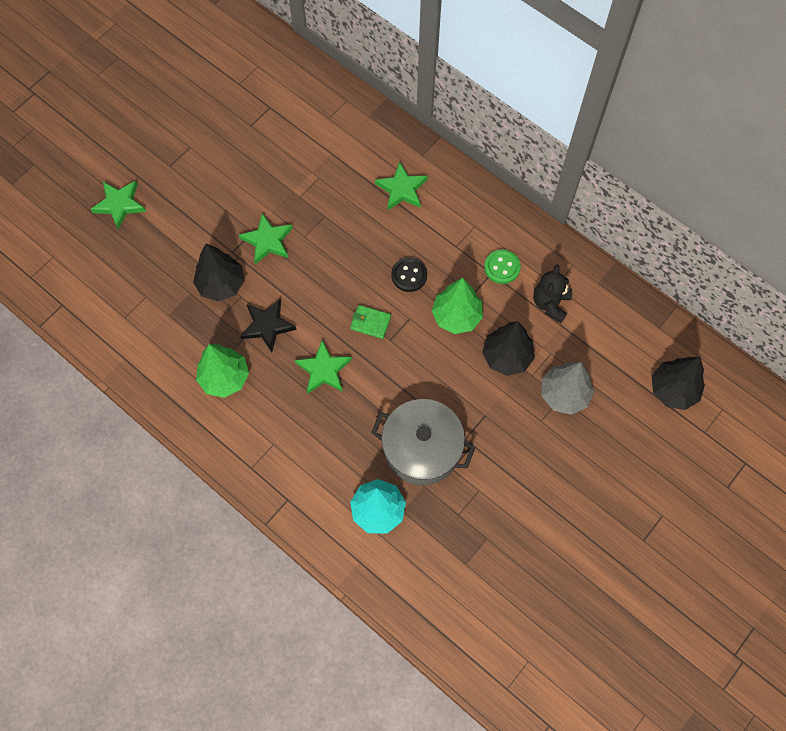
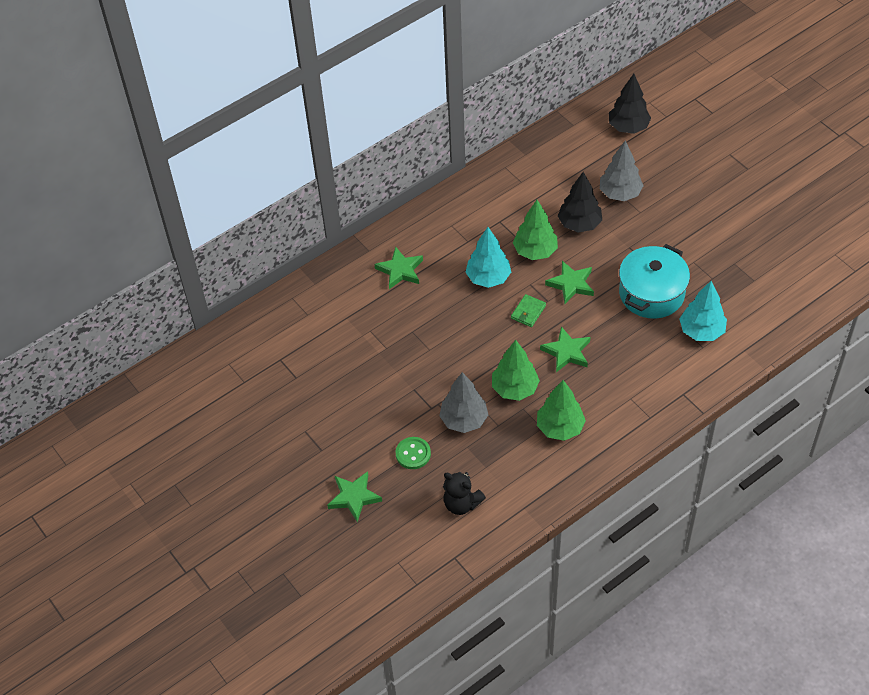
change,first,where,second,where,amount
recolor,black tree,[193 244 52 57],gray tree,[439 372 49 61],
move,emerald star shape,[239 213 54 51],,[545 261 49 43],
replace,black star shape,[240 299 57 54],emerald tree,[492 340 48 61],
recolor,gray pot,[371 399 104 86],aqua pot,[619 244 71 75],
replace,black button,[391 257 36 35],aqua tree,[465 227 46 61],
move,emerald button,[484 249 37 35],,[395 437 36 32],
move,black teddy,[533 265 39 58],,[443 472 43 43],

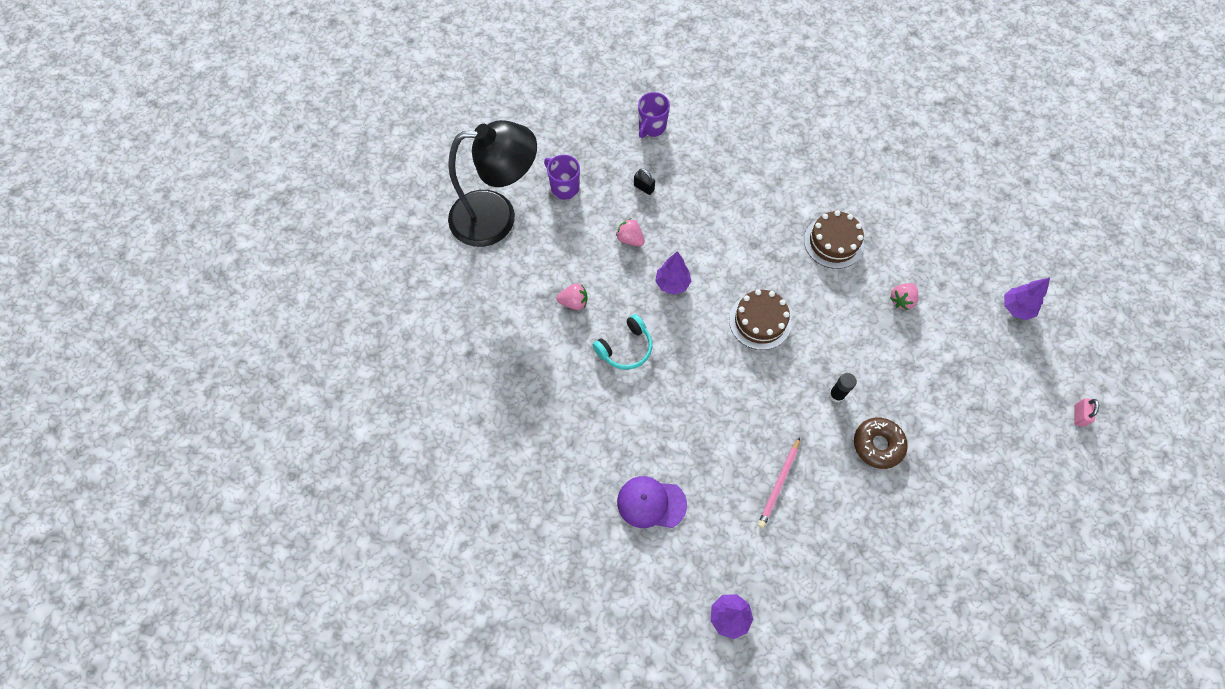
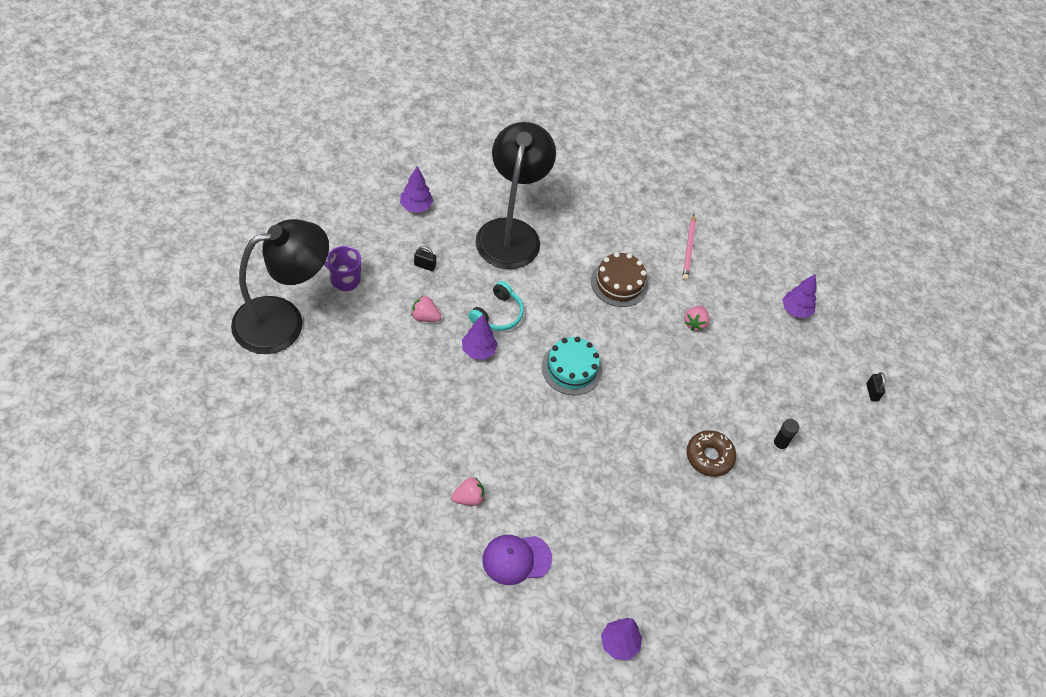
change,first,where,second,where,amount
move,rose-pink berry,[557 283 31 27],,[451 477 34 29],
move,aqua over-ear headphones,[593 314 59 56],,[468 281 56 50],
replace,violet mug,[638 92 32 46],violet tree,[400 166 33 47],
recolor,brown cake,[729 289 63 61],aqua cake,[541 337 61 58],
move,rose-pink lead pencil,[758 437 42 91],,[683 214 13 66],
move,black glue stick,[829 373 28 29],,[772 419 27 33],
recolor,rose-pink small lock,[1075 398 24 29],black small lock,[866 372 19 29],
insert,,,black reading lamp,[475 122 81 147],

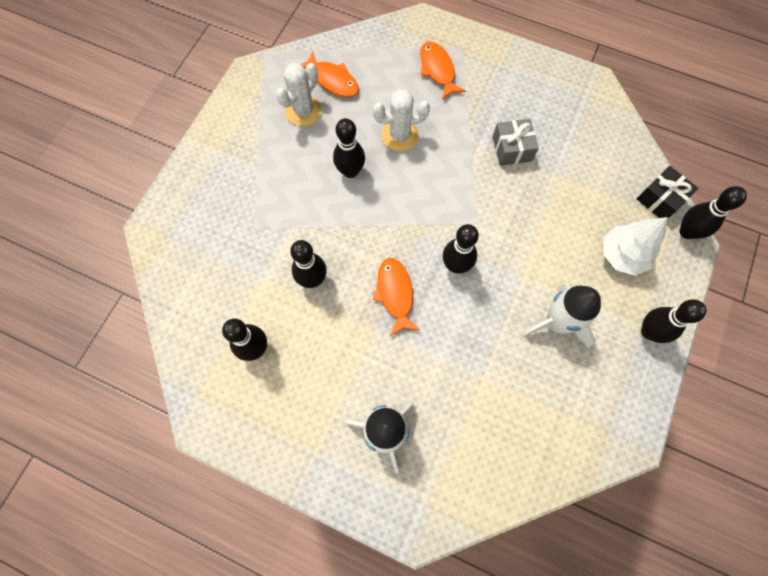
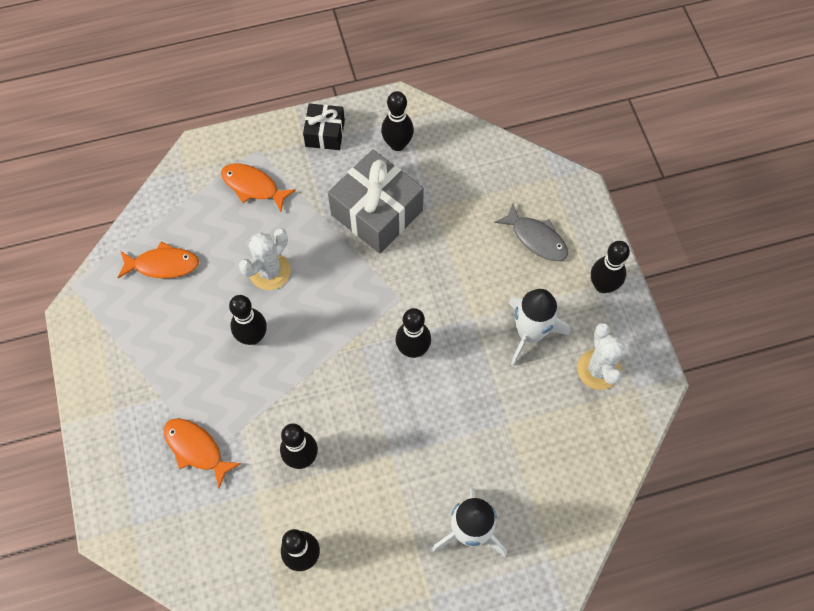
change,first,where,second,where,amount
move,snow-white prickly plant,[276 63 46 63],,[577 323 48 67],
move,orange-coloured fish figure,[373 258 46 78],,[164 418 77 70],
resize,gray gift,[493 119 46 47],,[328 149 96 104],x1.81
replace,snow-white tree,[603 217 65 59],gray fish figure,[494 203 74 58],
move,black gift,[637 166 61 52],,[303 104 42 46],
move,black skittle,[680 186 67 53],,[381 91 33 60],

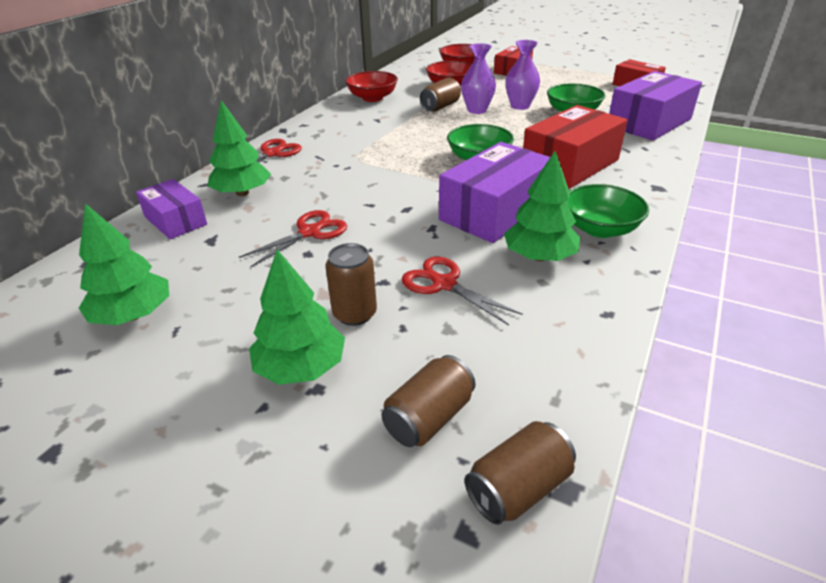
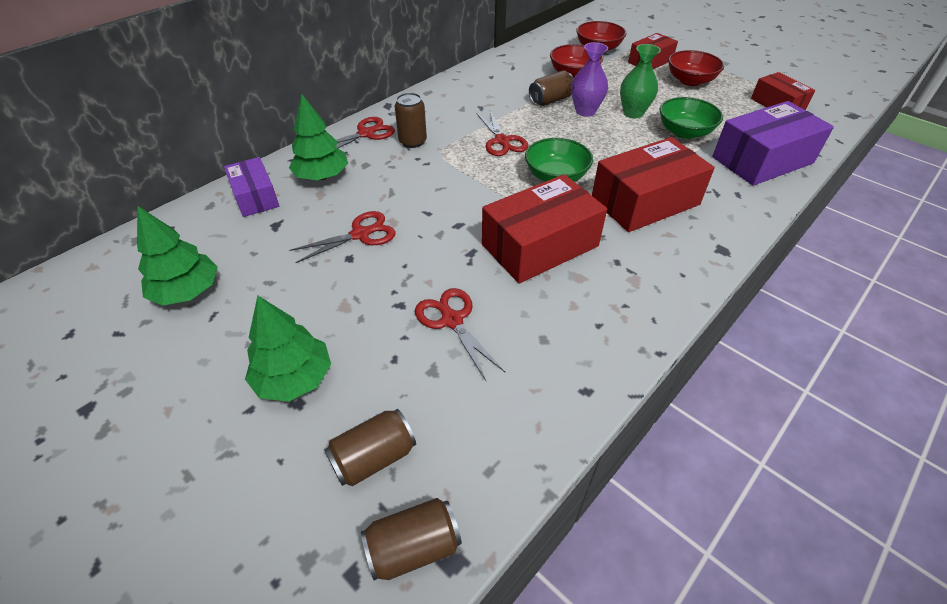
change,first,where,second,where,amount
move,brown soda can,[325 243 52 83],,[395 93 32 55],
move,red deep dish,[345 71 53 31],,[668 50 56 36],
recolor,violet package,[439 142 111 101],red package,[482 174 125 109],
delete,emerald tree,[504 151 76 110],,,
recolor,violet vase,[505 40 35 70],emerald vase,[620 44 41 74],
delete,emerald deep dish,[566 184 83 54],,,
insert,,,red pair of scissors,[477 111 51 45],

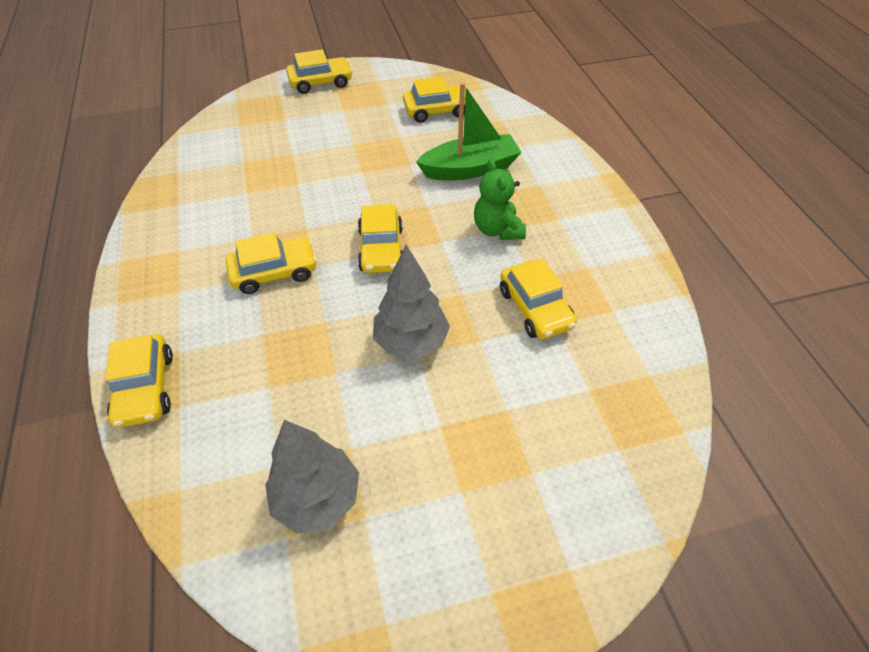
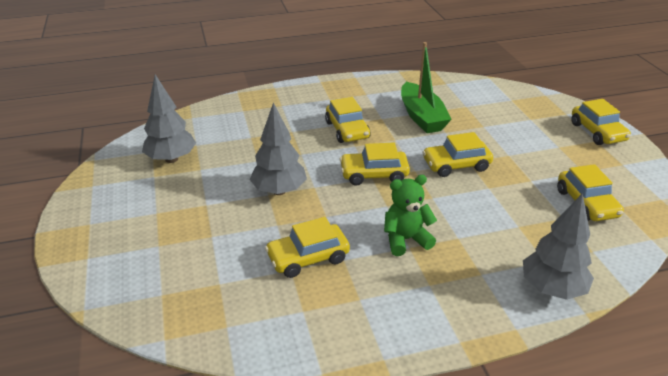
change,first,where,second,where,amount
move,golden car,[105 334 68 94],,[422 132 71 45],
move,emerald toy boat,[416 82 106 98],,[401 42 51 91],
insert,,,gray tree,[523 193 71 107],

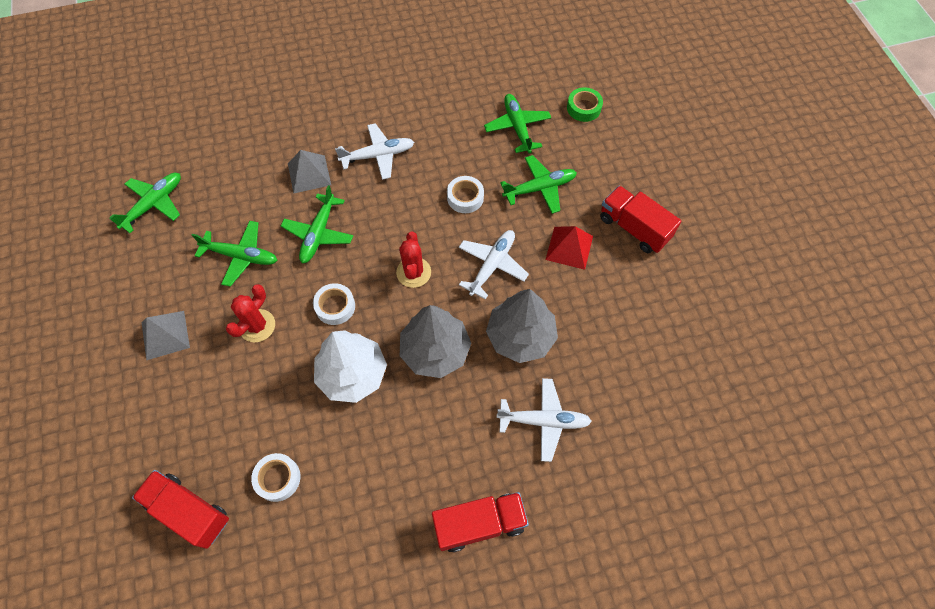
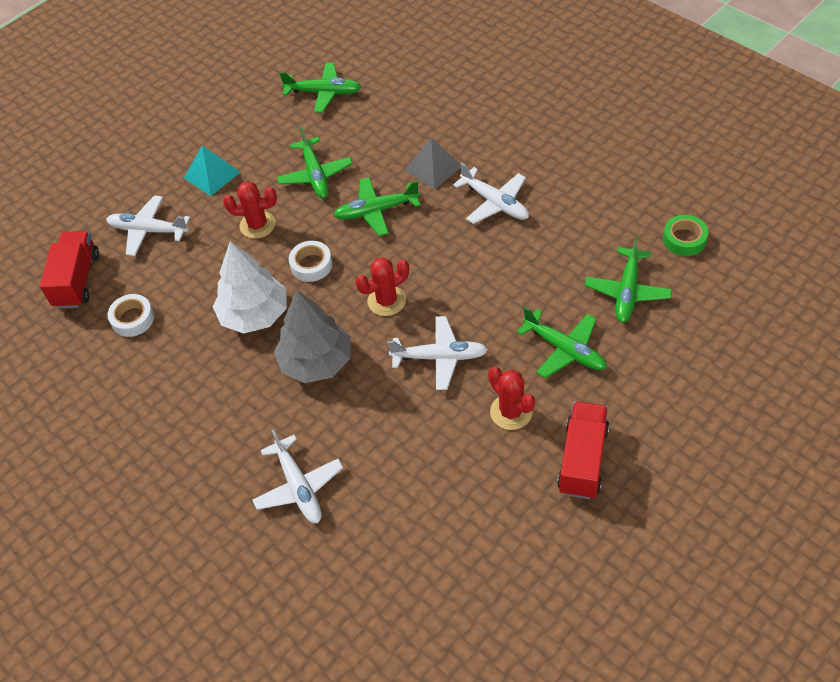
change,first,where,second,where,amount
recolor,gray pyramid shape,[142 311 48 49],aqua pyramid shape,[184 145 56 51],
delete,red truck,[432 492 97 60],,,
delete,snow-white tape,[447 176 37 37],,,
rotate,emerald aeroplane,[484 94 67 59],,[584 236 88 87],150 degrees clockwise
delete,gray tree,[486 289 72 74],,,
replace,red pyramid shape,[546 226 47 44],red prickly plant,[488 367 47 63],
move,emerald tape,[567 87 36 35],,[663 215 45 41],
insert,,,snow-white aeroplane,[106 195 84 61],

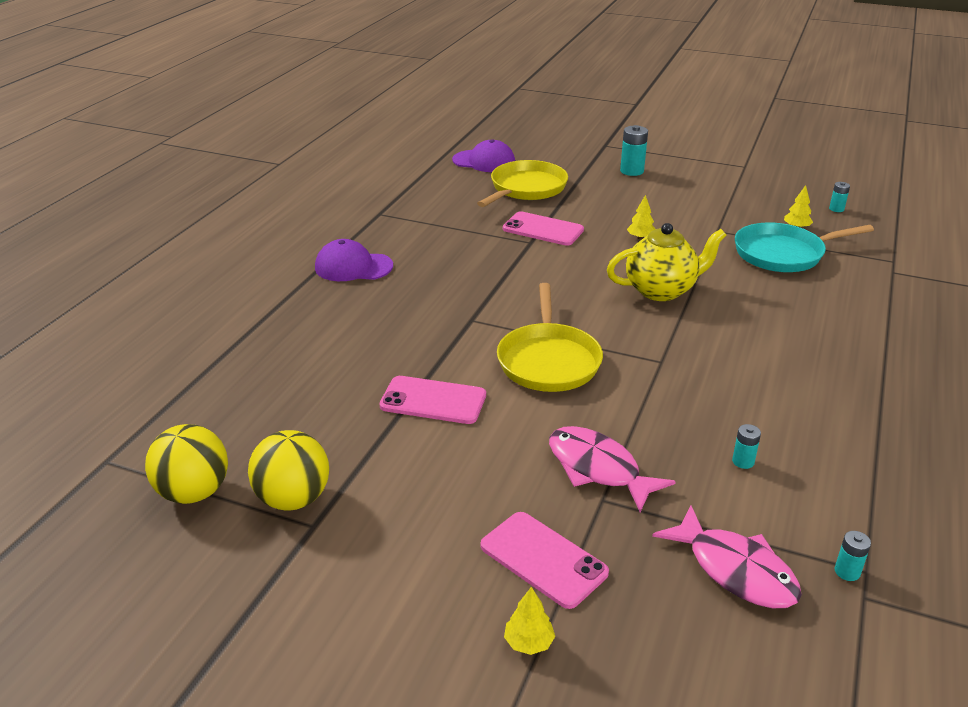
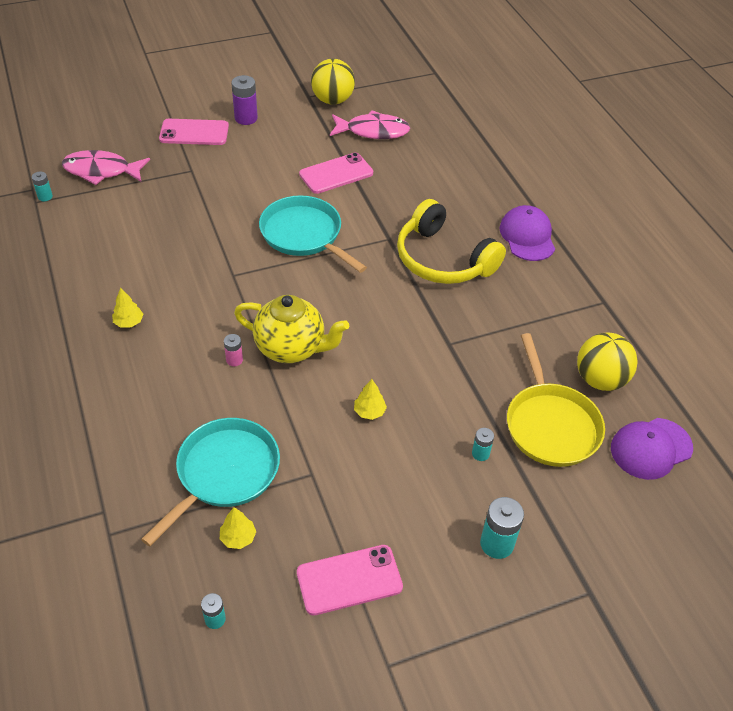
change,first,where,second,where,amount
move,golden ball,[145 424 83 80],,[577 332 61 59],
rotate,violet baseball cap,[315 239 78 42],,[500 205 55 56],60 degrees counterclockwise
recolor,golden frying pan,[497 283 106 109],aqua frying pan,[259 195 108 78],
move,rose-pink mobile phone,[503 211 81 35],,[297 545 106 71],
move,golden tree,[504 587 51 68],,[112 288 31 40],
move,rose-pink fish figure,[549 426 127 86],,[330 110 80 29],
rotate,golden teapot,[607 223 119 78],,[234 295 115 68],105 degrees counterclockwise
move,aqua AA battery,[732 424 29 45],,[472 428 22 33],
insert,,,rose-pink AA battery,[224 334 19 32],
insert,,,violet AA battery,[231 75 27 50],
insert,,,golden over-ear headphones,[397 199 109 85],

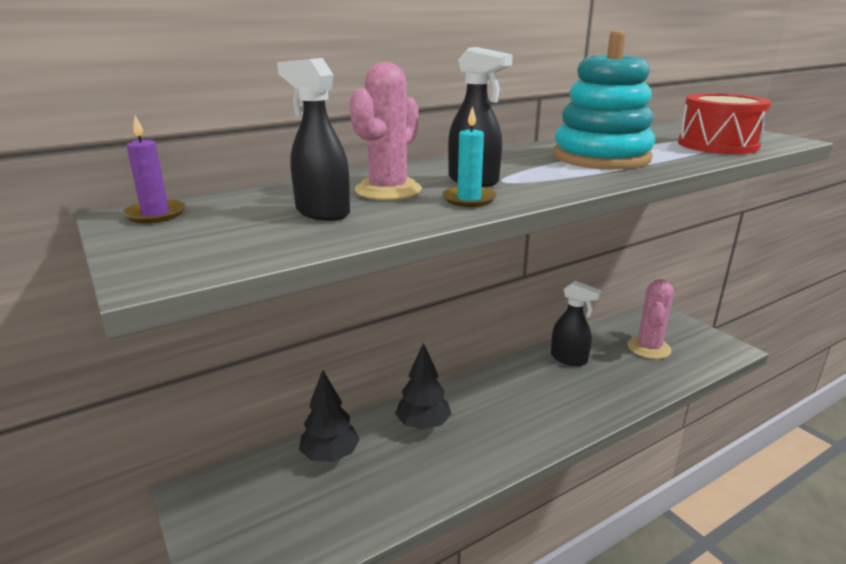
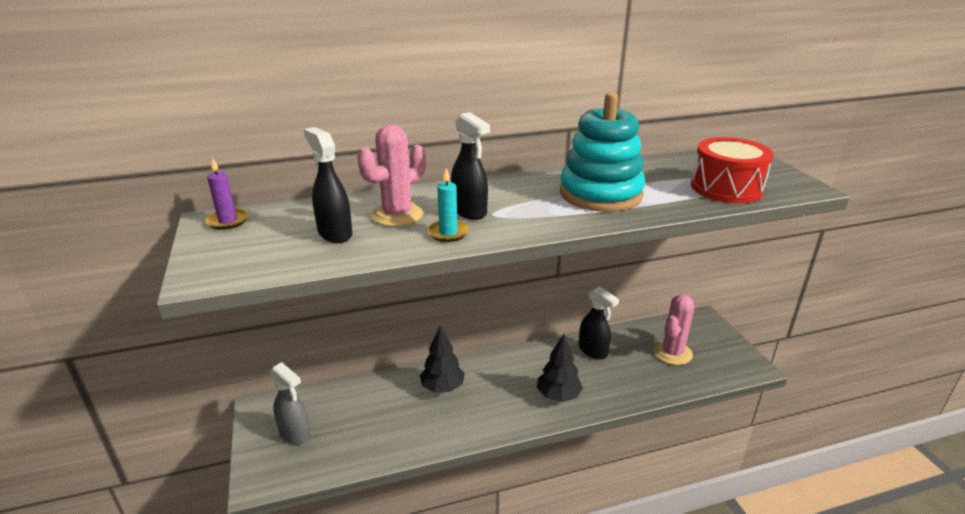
change,first,where,second,where,amount
move,black tree,[299 370 61 92],,[537 334 46 68],
insert,,,gray sprayer,[270 362 41 83],

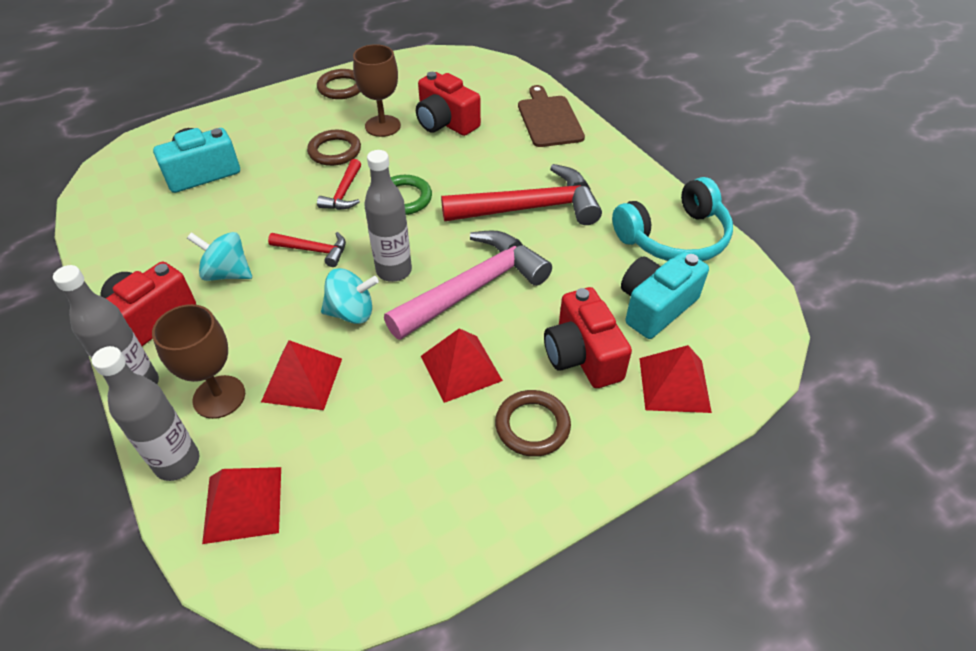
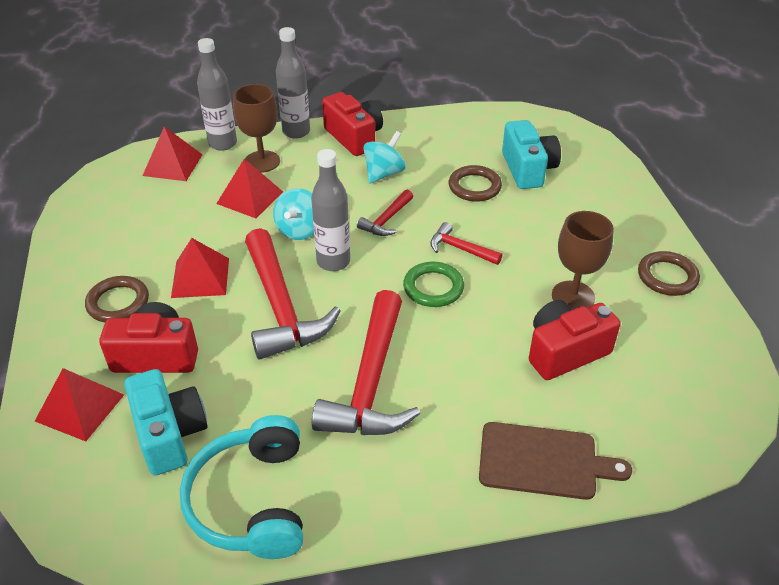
change,first,where,second,where,amount
move,brown hoop,[307 130 54 36],,[449 165 53 37],
recolor,rose-pink hammer,[384 230 168 110],red hammer,[245 228 96 132],

